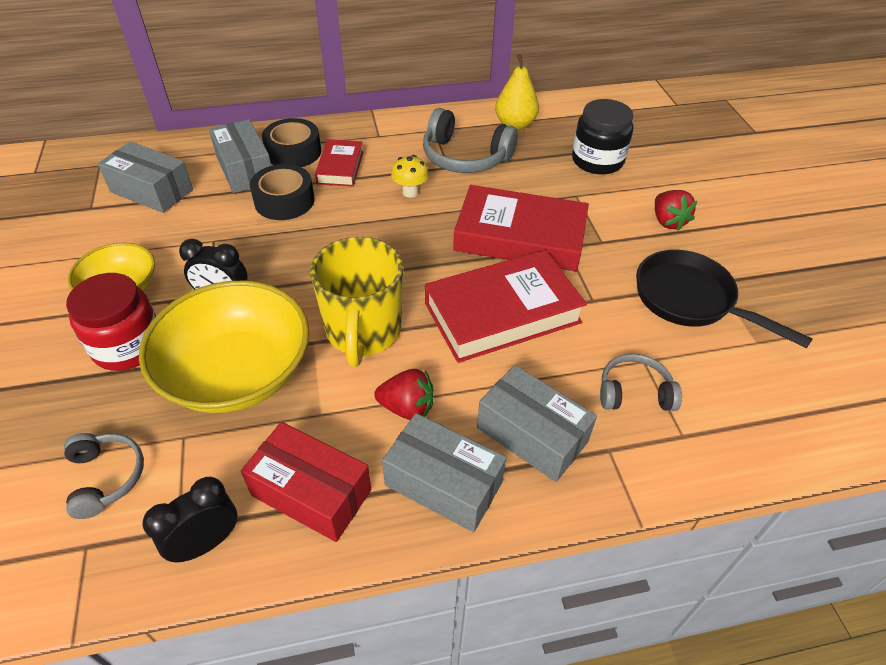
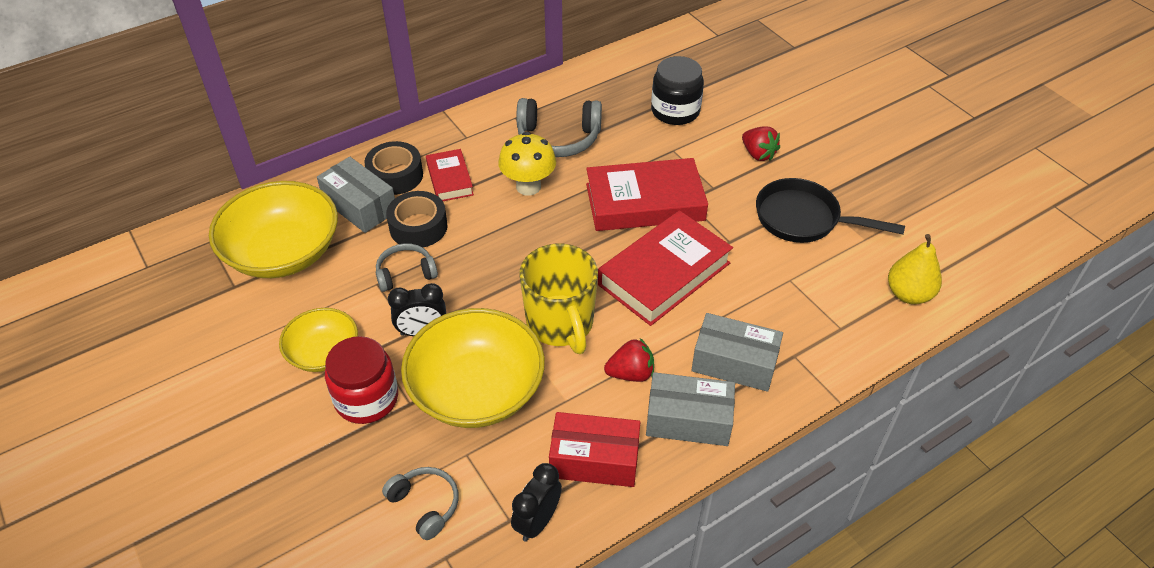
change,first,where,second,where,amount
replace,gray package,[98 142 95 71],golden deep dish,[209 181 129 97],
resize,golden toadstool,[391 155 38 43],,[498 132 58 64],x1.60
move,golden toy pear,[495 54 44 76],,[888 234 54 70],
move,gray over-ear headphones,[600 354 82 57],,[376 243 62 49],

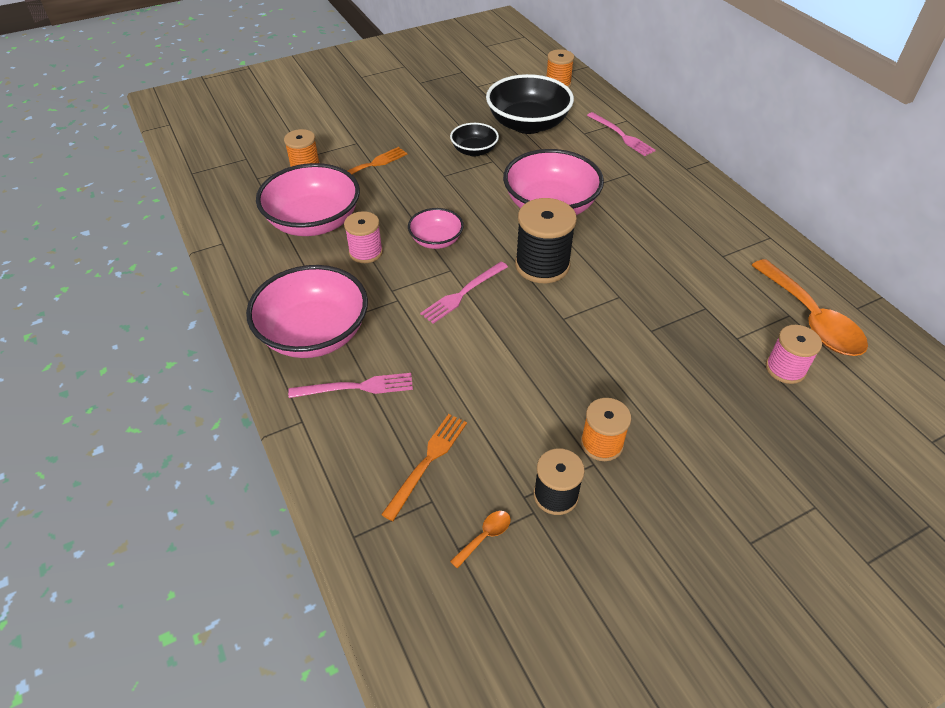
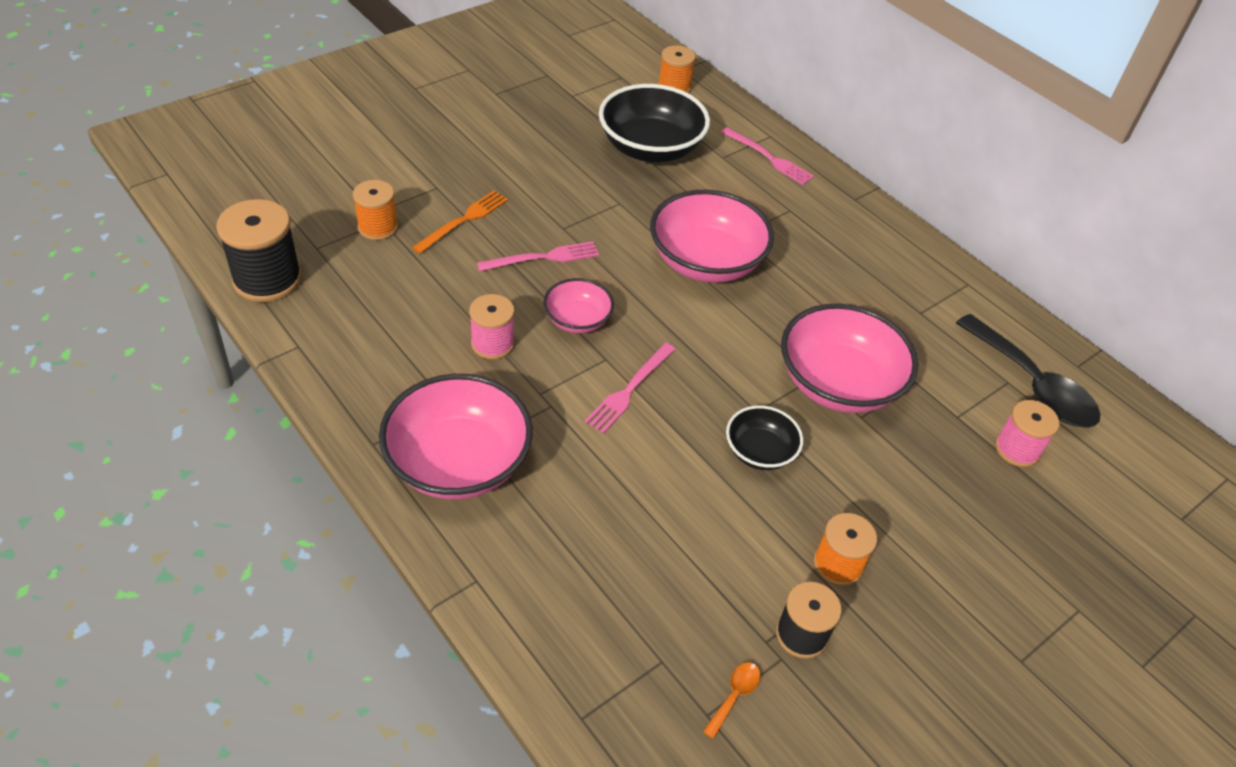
change,first,where,second,where,amount
move,rose-pink deep dish,[256 163 104 73],,[781 304 137 109],
move,rose-pink table fork,[288 373 125 25],,[477 241 122 30],
delete,orange-coloured table fork,[381 414 86 107],,,
move,black deep dish,[450 123 49 34],,[726 405 77 65],
move,black bobbin,[515 198 62 85],,[216 199 86 103],
recolor,orange-coloured spoon,[752 259 116 97],black spoon,[956 314 145 114],

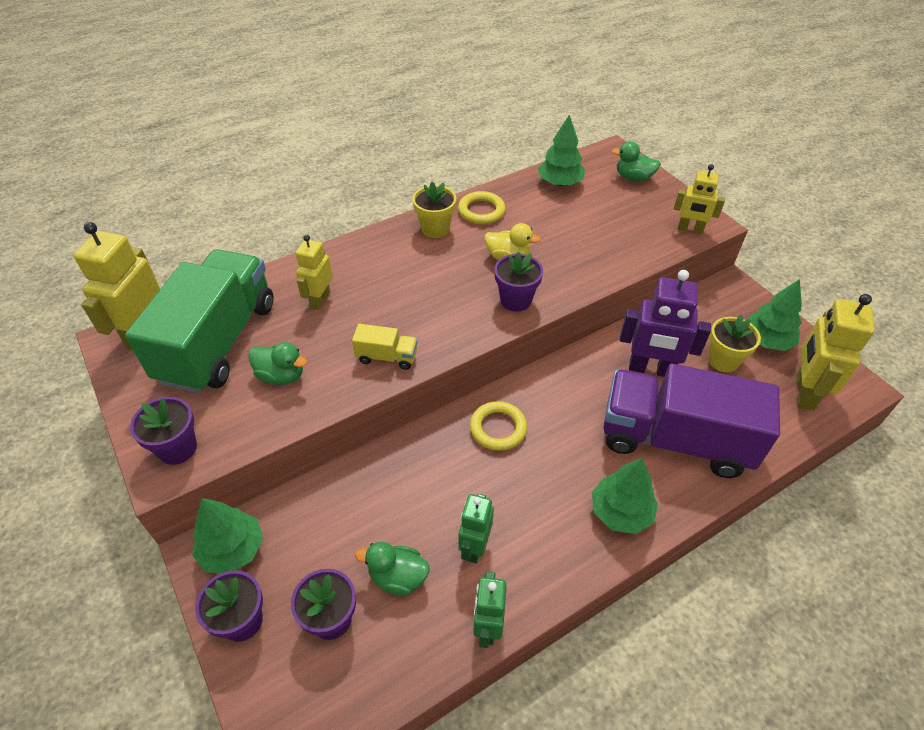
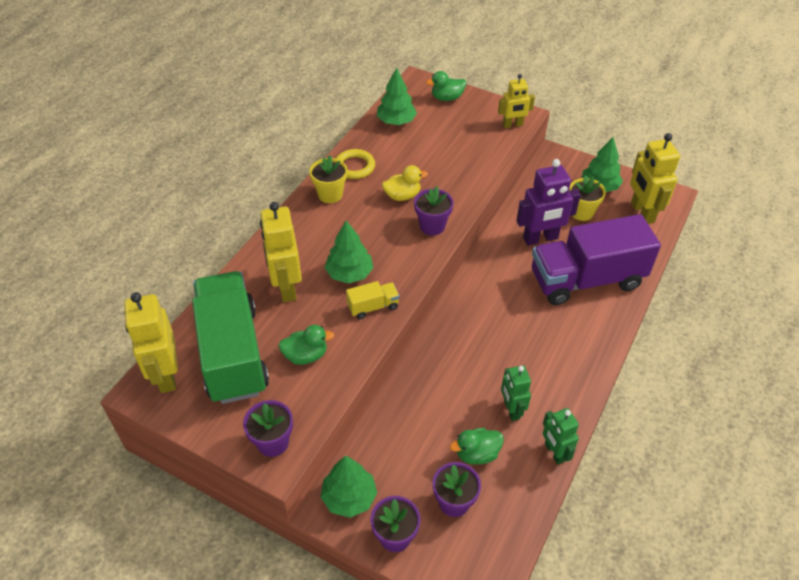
change,first,where,second,where,amount
resize,golden toy robot,[296 235 37 75],,[260 202 42 100],x1.61
delete,golden hoop,[470 401 57 50],,,
move,emerald tree,[591 458 67 76],,[325 220 48 63],

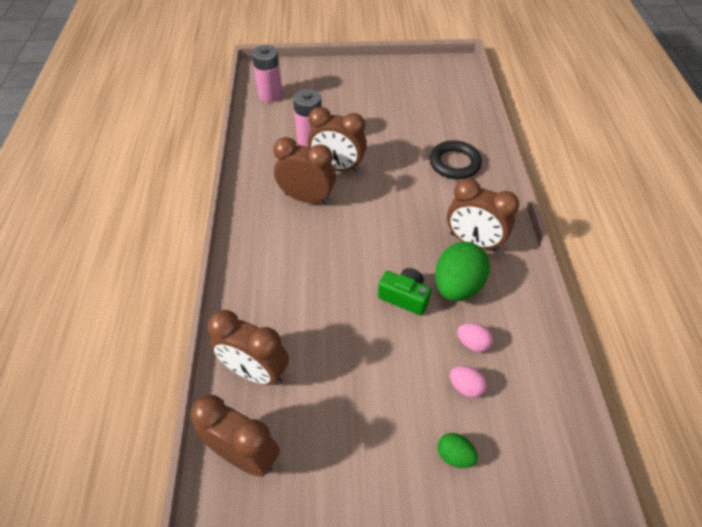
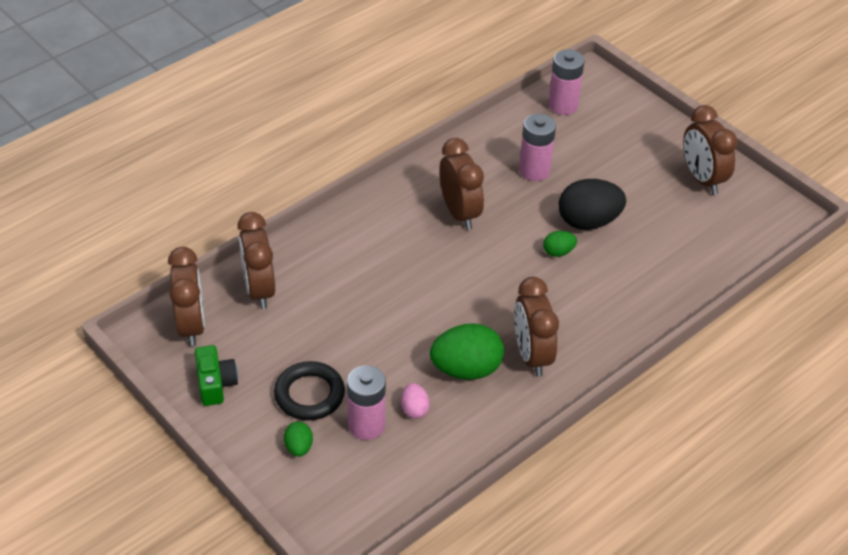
change,first,where,second,where,amount
move,brown alarm clock,[308 107 59 65],,[683 105 55 90],
move,emerald photo camera,[378 268 53 47],,[195 345 43 61],
move,black hoop,[429 140 53 39],,[274 361 71 59],
replace,rose-pink toy egg,[450 366 37 32],rose-pink AA battery,[347 365 39 75],
insert,,,emerald toy egg,[543 231 34 26],
insert,,,black toy egg,[559 179 67 51],

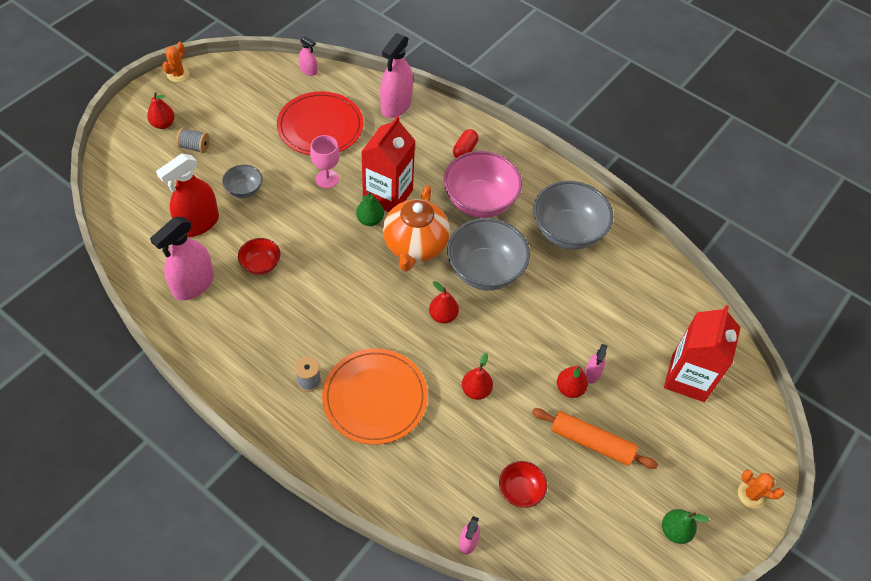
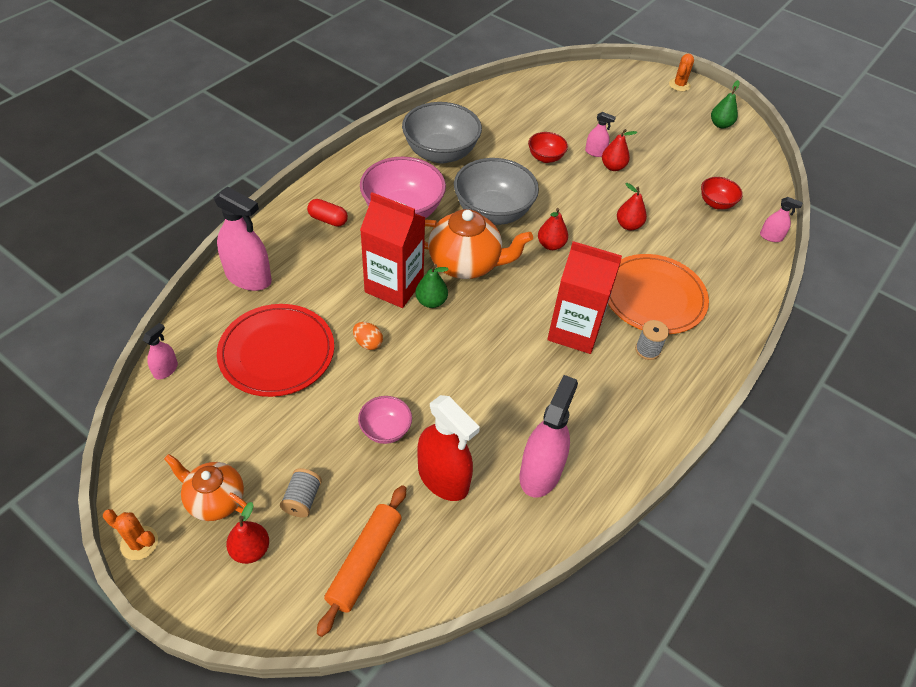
change,first,where,second,where,amount
rotate,rose-pink sprayer,[150 217 64 83],,[520 375 58 123],105 degrees counterclockwise
recolor,gray deep dish,[222 165 41 33],rose-pink deep dish,[358 396 54 48],
move,red deep dish,[238 238 42 37],,[528 132 40 31],
replace,rose-pink chalice,[310 135 30 53],orange-coloured toy egg,[353 322 30 28],
move,orange-coloured dough roller,[532 408 126 61],,[317 485 89 152],
move,red juice carton,[664 305 77 97],,[547 241 75 113],
insert,,,orange-coloured teapot,[164 454 83 67],

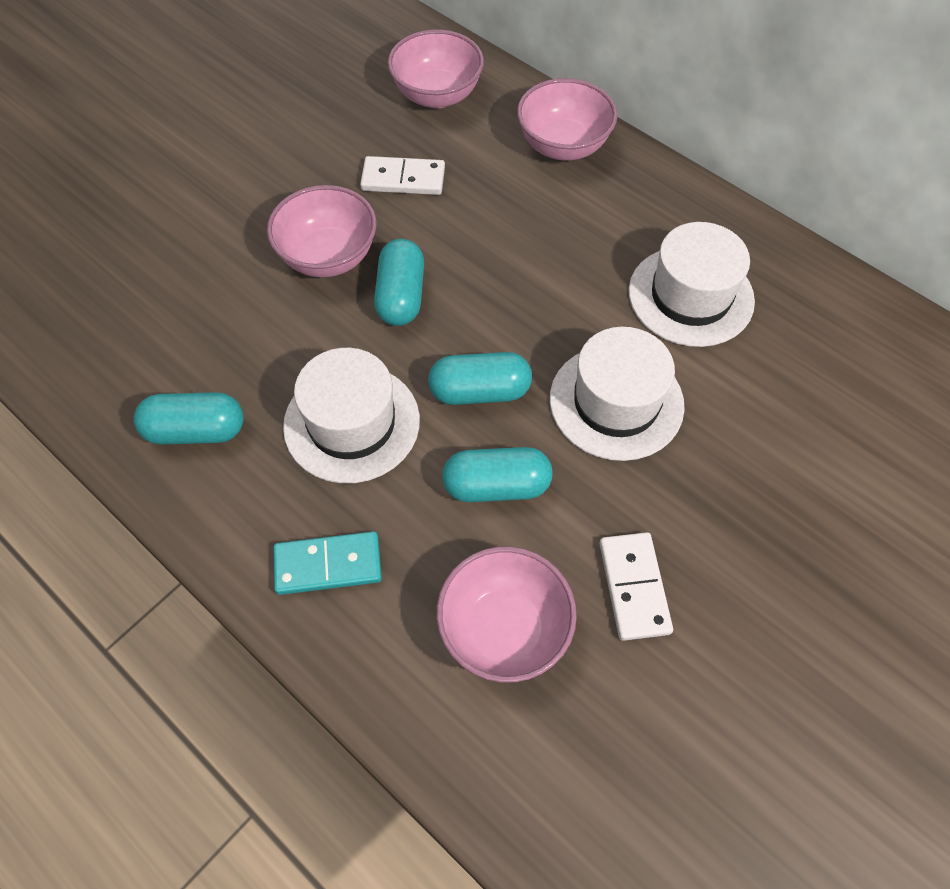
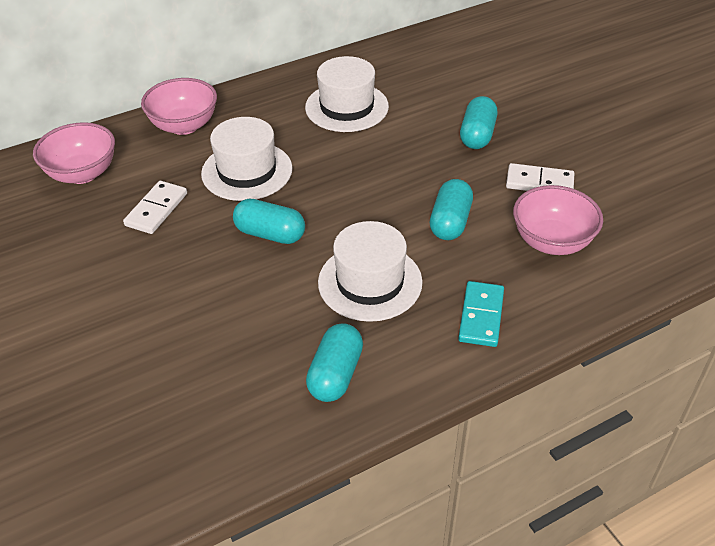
change,first,where,second,where,amount
delete,rose-pink deep dish,[267 185 110 92],,,
move,aqua pill shape,[428 352 104 53],,[460 96 38 53],
move,snow-white top hat,[550 327 135 134],,[201 117 92 84],

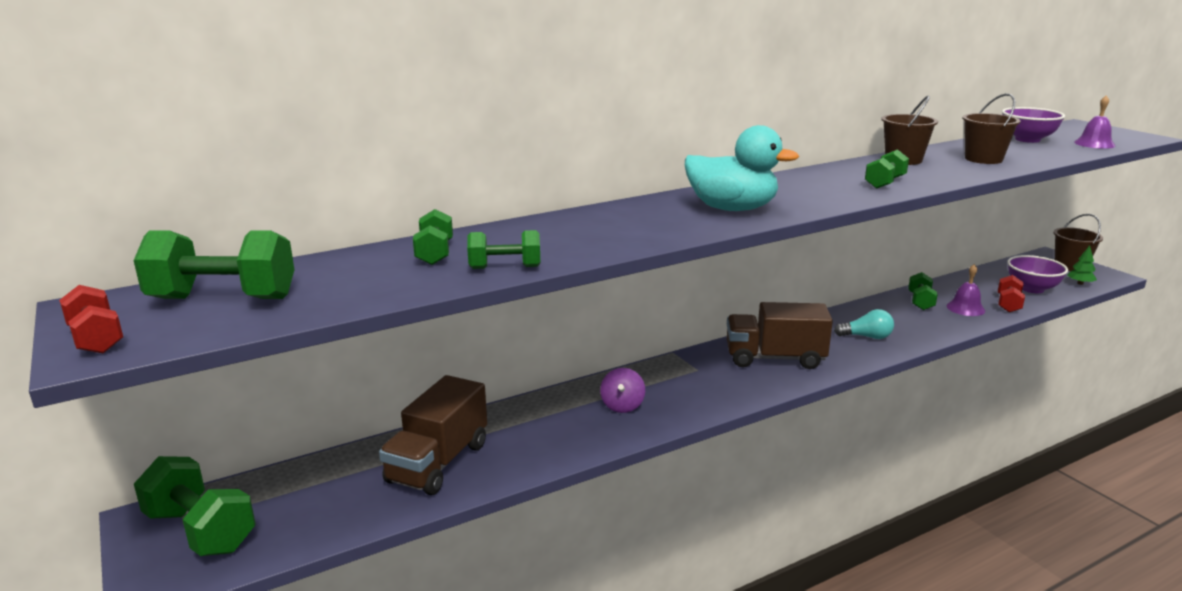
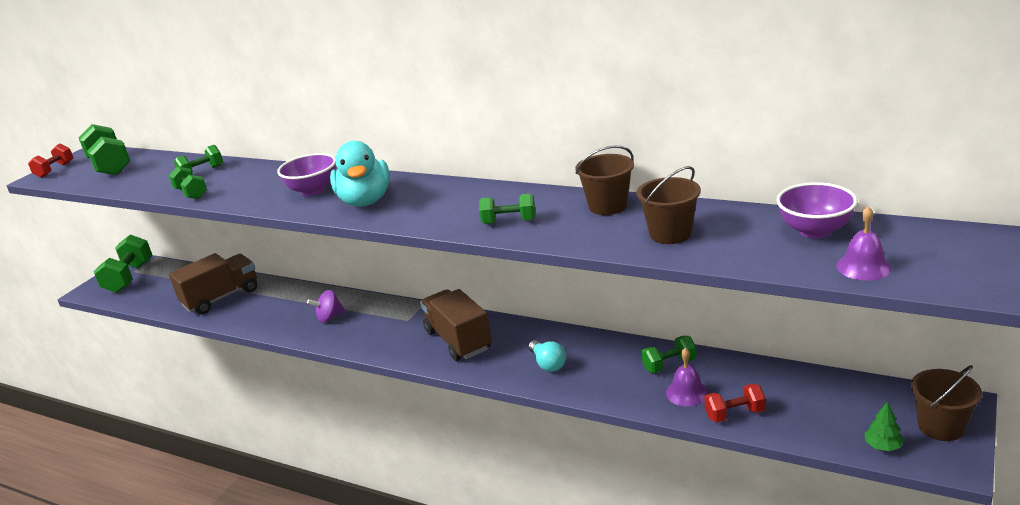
change,first,where,second,where,amount
rotate,brown truck,[379 375 108 120],,[169 253 88 61],150 degrees clockwise
move,violet deep dish,[1007 255 61 38],,[277 153 59 43],

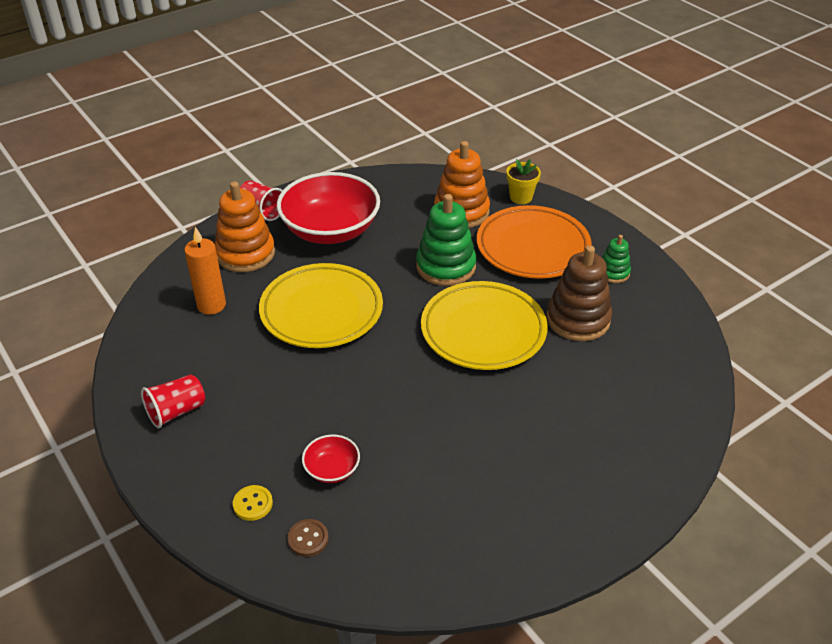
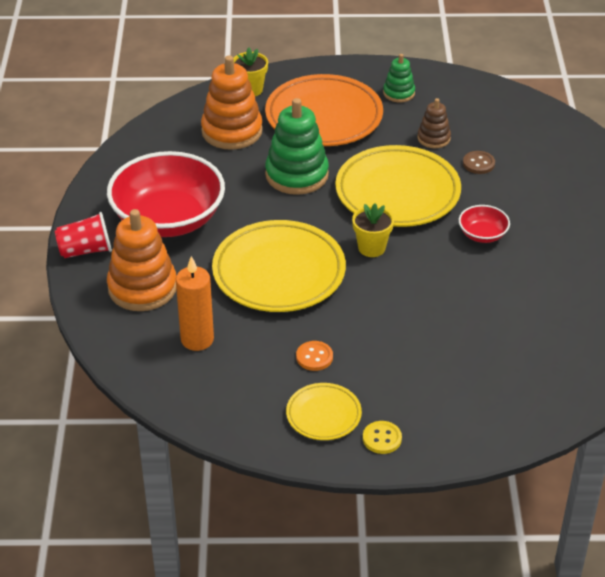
change,first,where,second,where,amount
replace,red tumbler,[141 374 64 54],golden flat dish,[286 383 76 57],
move,golden button,[233 485 40 36],,[363 421 39 33],
move,brown button,[288 519 40 38],,[463 151 32 23],
move,red deep dish,[302 434 58 49],,[459 205 51 38],
resize,brown ring stacker,[547 245 65 96],,[417 98 34 50],x0.54
insert,,,orange-coloured button,[296 341 37 30],
insert,,,golden flower pot,[352 204 42 53],

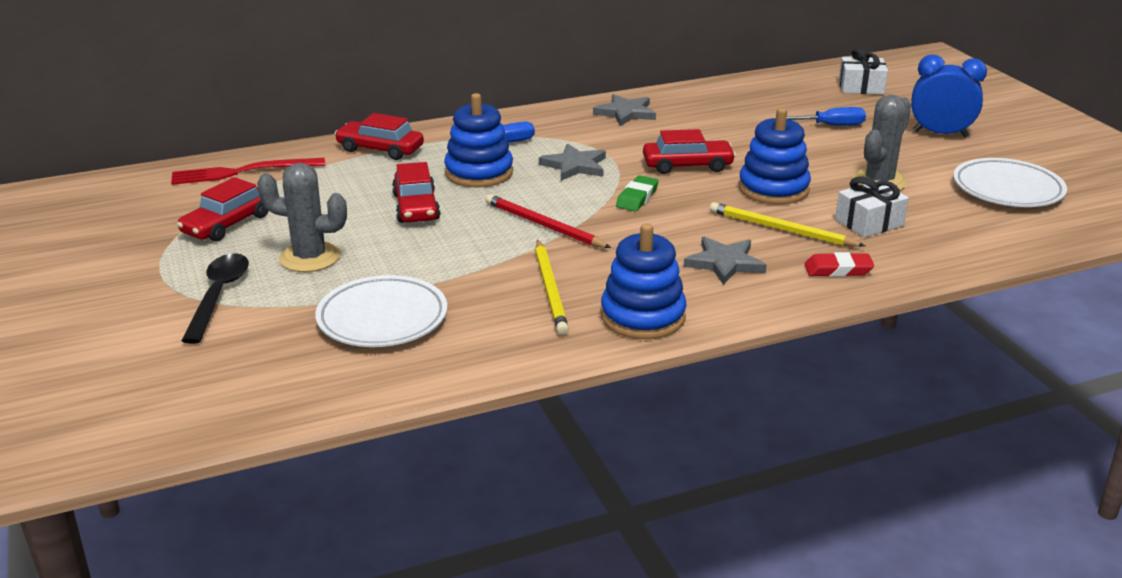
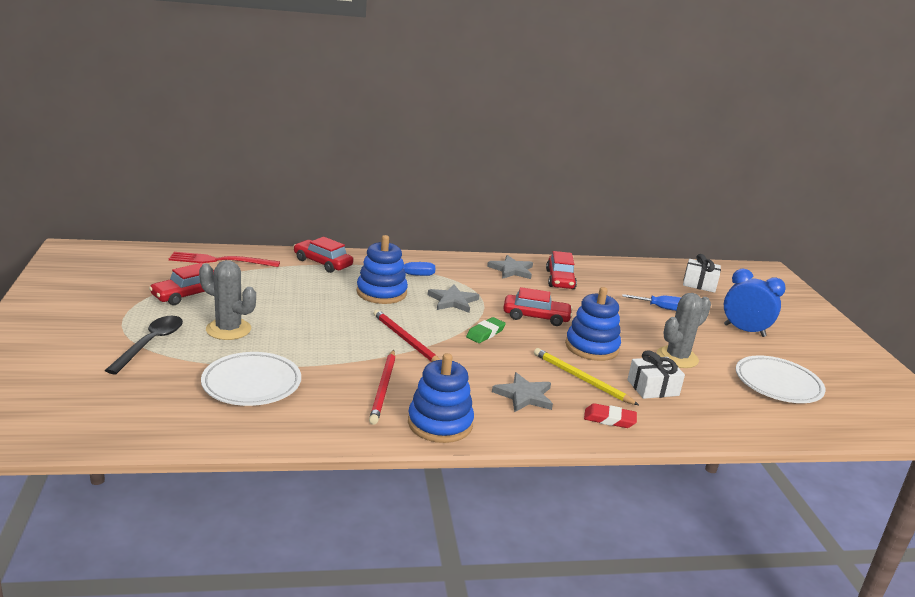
change,first,where,second,where,amount
move,red car,[392 162 48 61],,[546 251 31 38],
recolor,golden lead pencil,[535 240 34 95],red lead pencil,[369 350 26 75],

